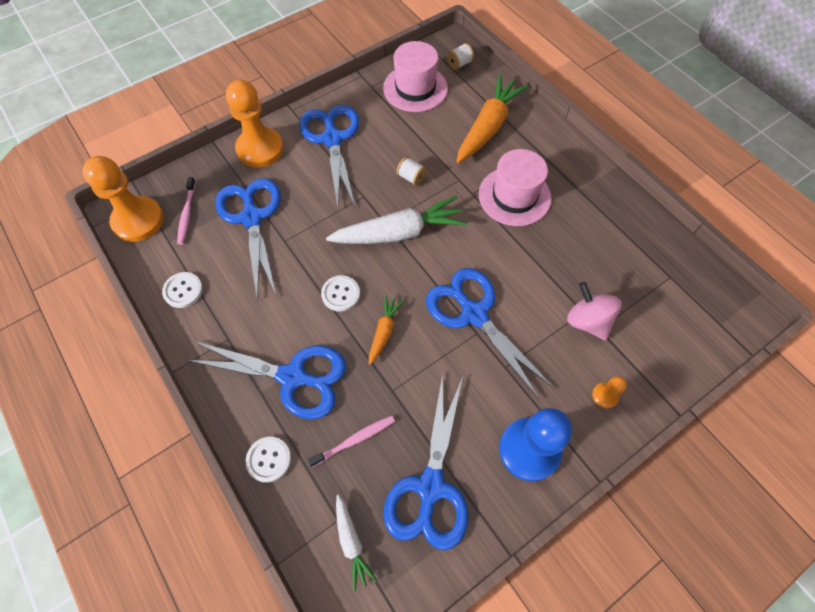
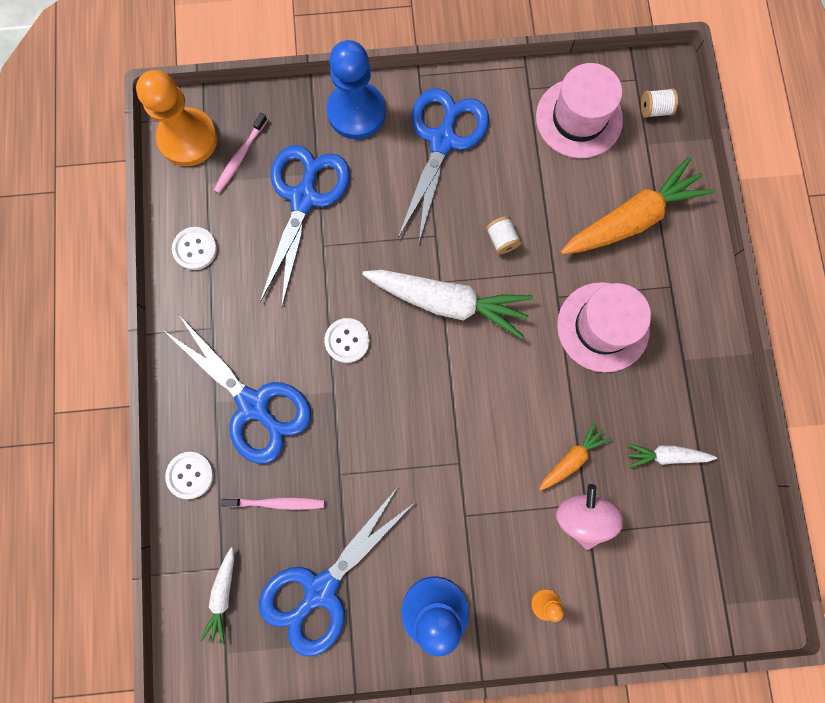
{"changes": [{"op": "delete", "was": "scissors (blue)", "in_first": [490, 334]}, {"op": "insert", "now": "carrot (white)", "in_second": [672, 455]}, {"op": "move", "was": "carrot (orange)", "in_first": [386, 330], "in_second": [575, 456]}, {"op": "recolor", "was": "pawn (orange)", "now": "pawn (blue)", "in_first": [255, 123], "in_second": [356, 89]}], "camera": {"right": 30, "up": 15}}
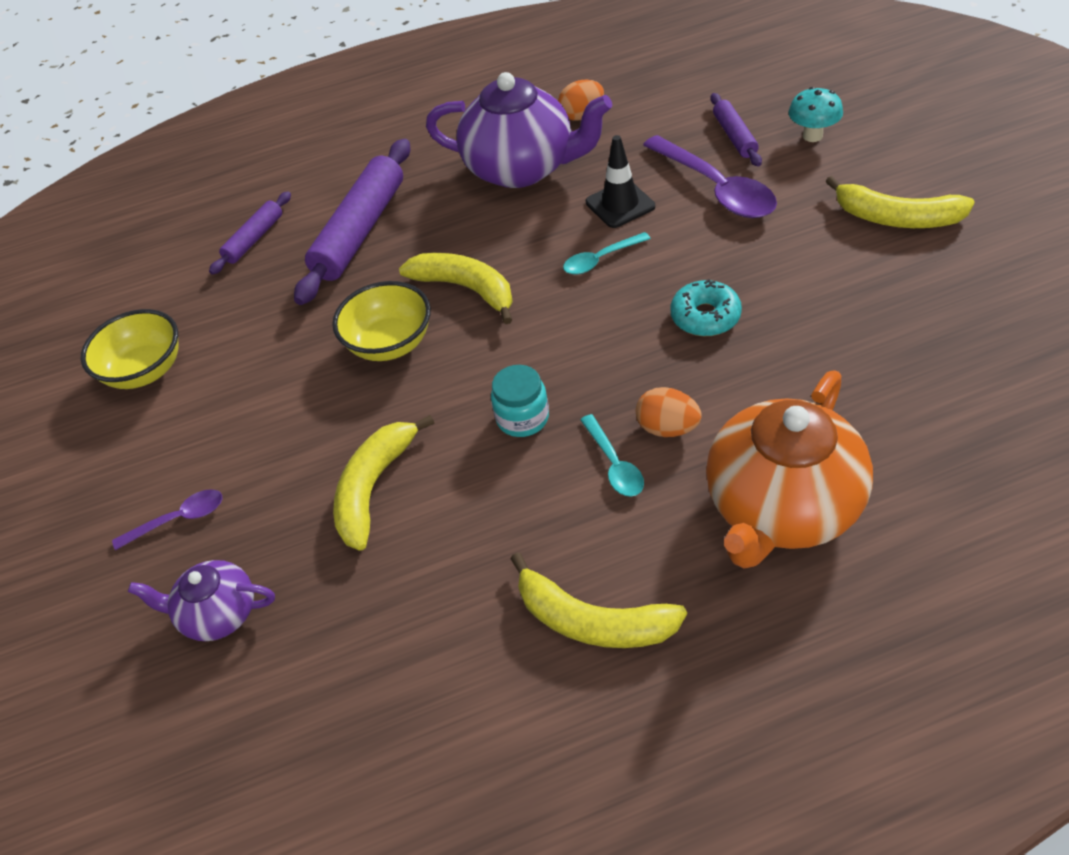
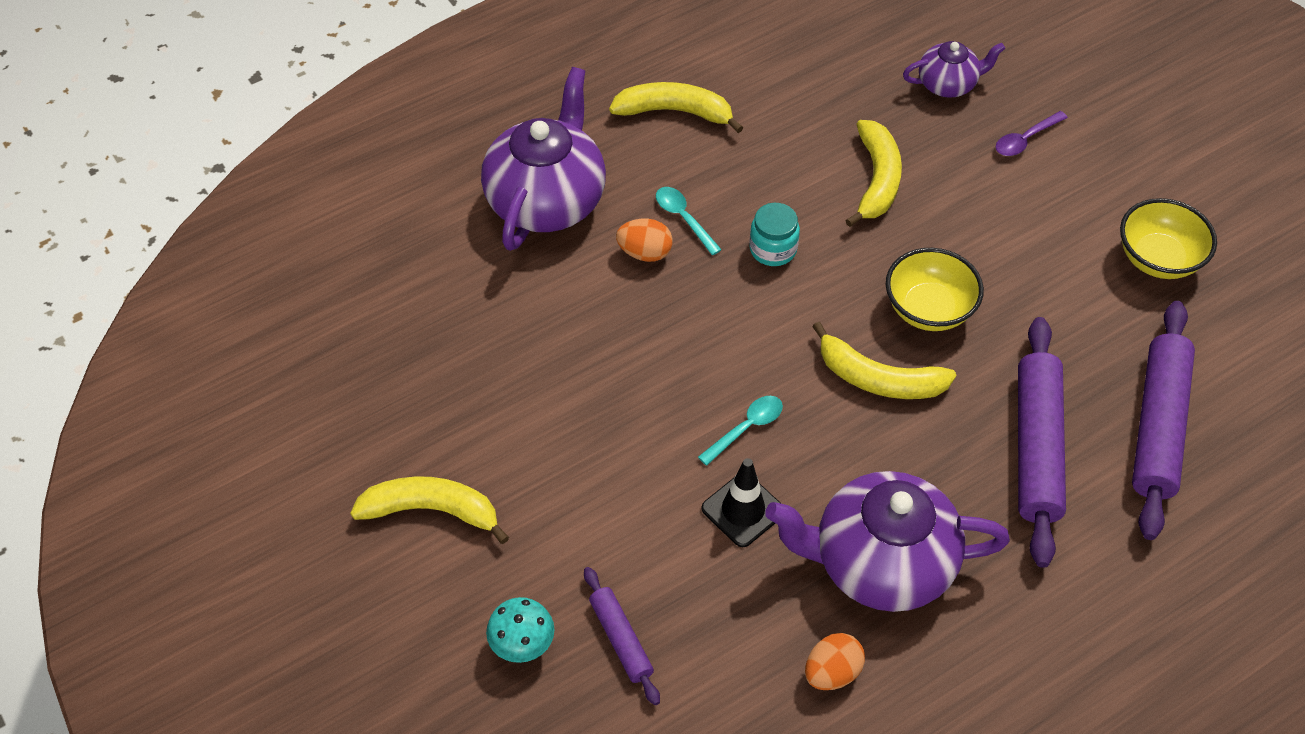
{"changes": [{"op": "delete", "was": "spoon (purple)", "in_first": [710, 176]}, {"op": "delete", "was": "donut (turquoise)", "in_first": [706, 307]}, {"op": "recolor", "was": "teapot (orange)", "now": "teapot (purple)", "in_first": [789, 469], "in_second": [543, 159]}, {"op": "resize", "was": "rolling pin (purple)", "in_first": [250, 233], "in_second": [1163, 420], "ratio": 1.91}], "camera": {"right": 160, "up": 5}}
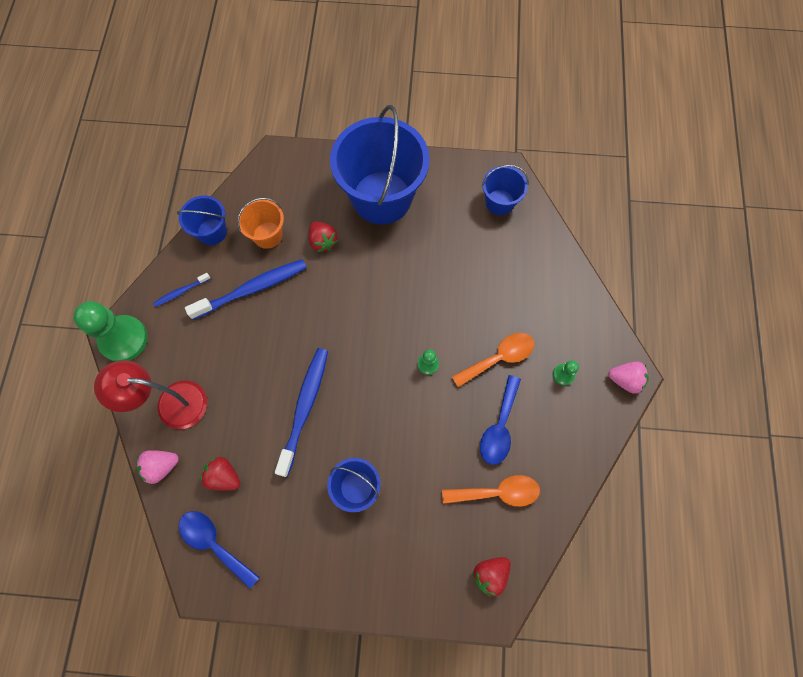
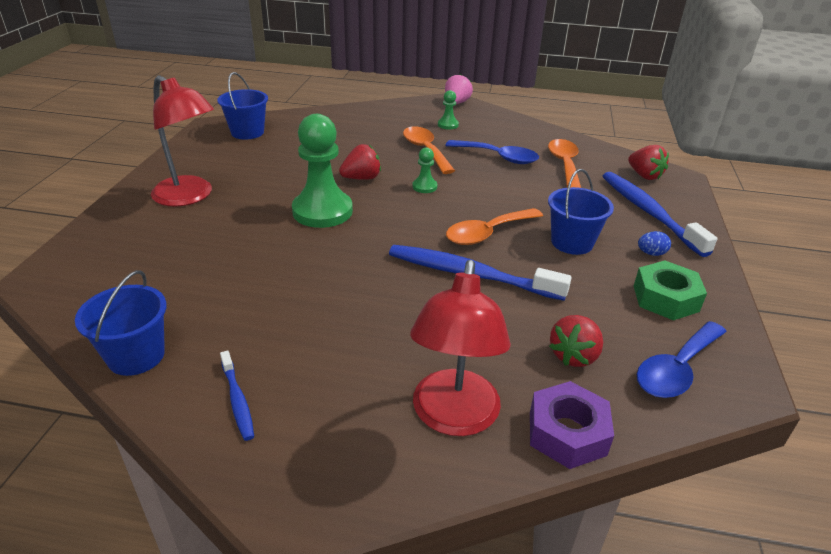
{"changes": [{"op": "delete", "was": "bucket (orange)", "in_first": [260, 223]}, {"op": "insert", "now": "spoon (orange)", "in_second": [494, 226]}, {"op": "insert", "now": "nut (green)", "in_second": [670, 290]}, {"op": "insert", "now": "egg (blue)", "in_second": [654, 243]}, {"op": "move", "was": "pawn (green)", "in_first": [110, 331], "in_second": [322, 171]}, {"op": "move", "was": "toothbrush (blue)", "in_first": [246, 289], "in_second": [660, 214]}, {"op": "move", "was": "strawberry (red)", "in_first": [323, 236], "in_second": [360, 162]}, {"op": "replace", "was": "strawberry (pink)", "now": "nut (purple)", "in_first": [158, 467], "in_second": [572, 425]}, {"op": "replace", "was": "bucket (blue)", "now": "lamp (red)", "in_first": [380, 164], "in_second": [182, 140]}], "camera": {"right": -85, "up": -35}}
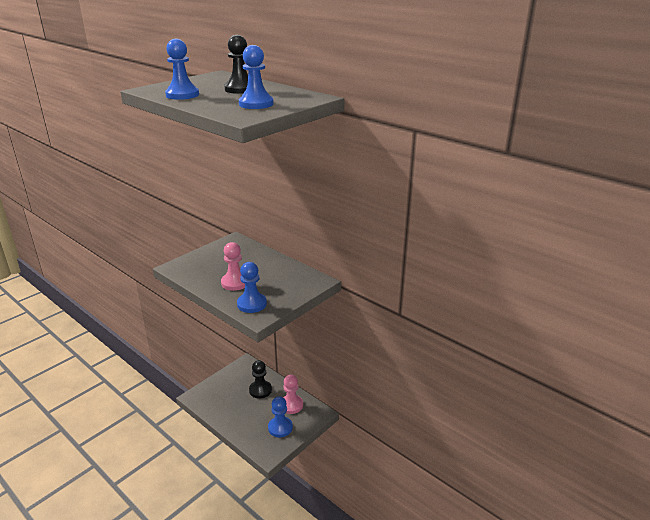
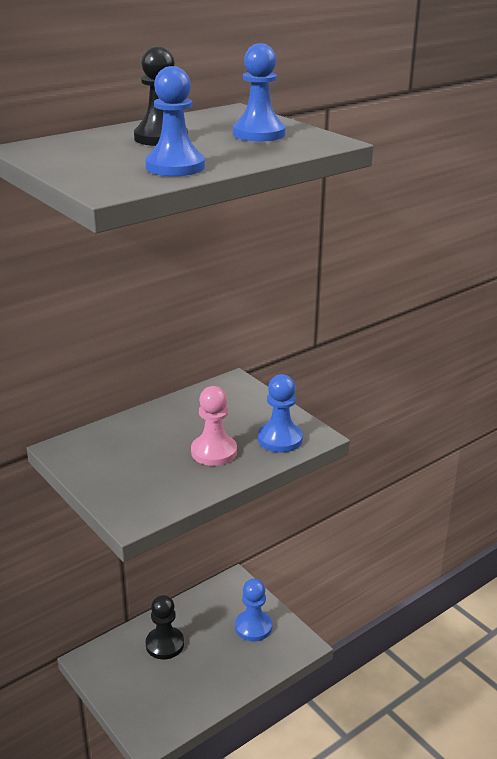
{"changes": [{"op": "delete", "was": "pawn (pink)", "in_first": [293, 394]}], "camera": {"right": -80, "up": 0}}
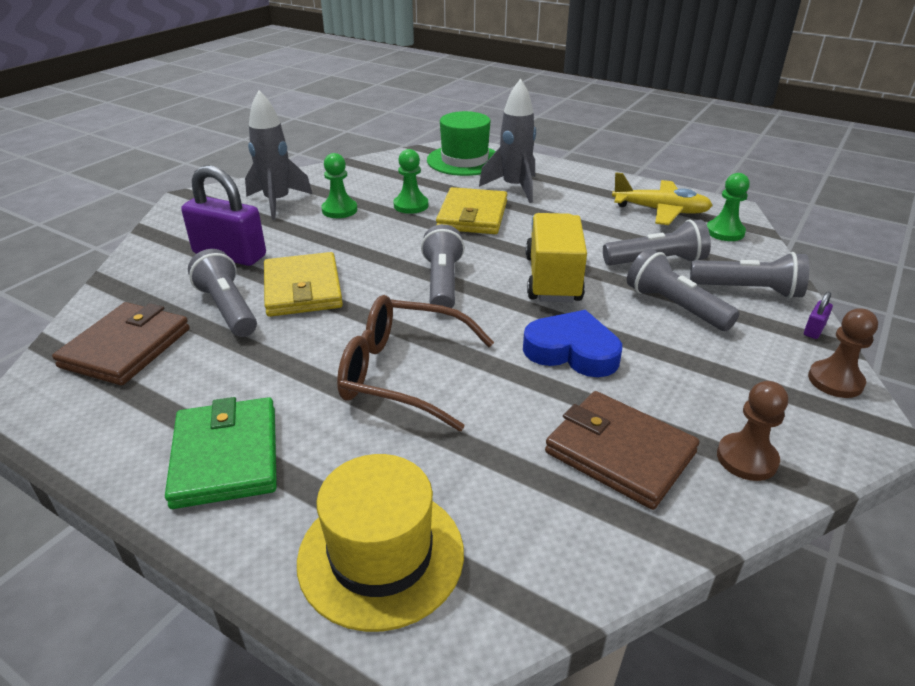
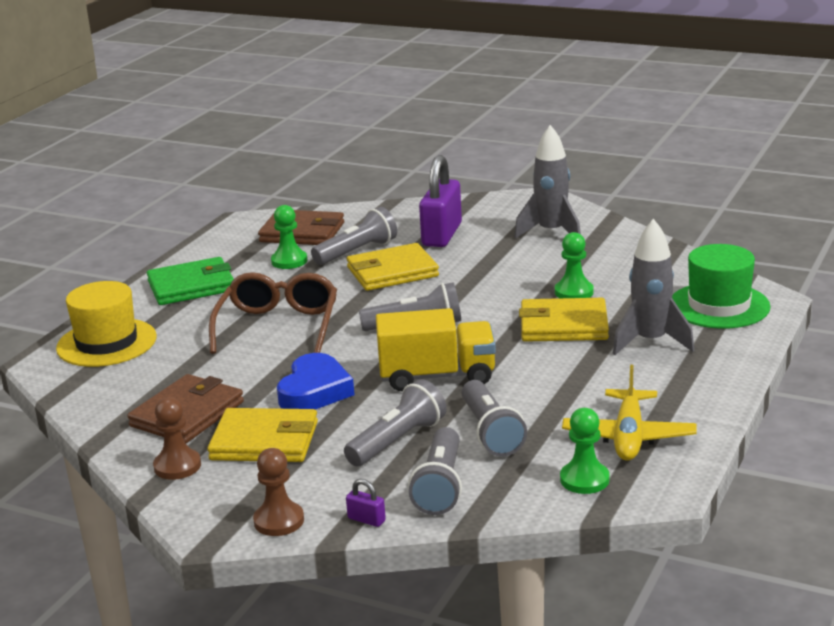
{"changes": [{"op": "insert", "now": "wallet (yellow)", "in_second": [262, 435]}, {"op": "move", "was": "pawn (green)", "in_first": [339, 185], "in_second": [289, 237]}], "camera": {"right": 85, "up": -10}}
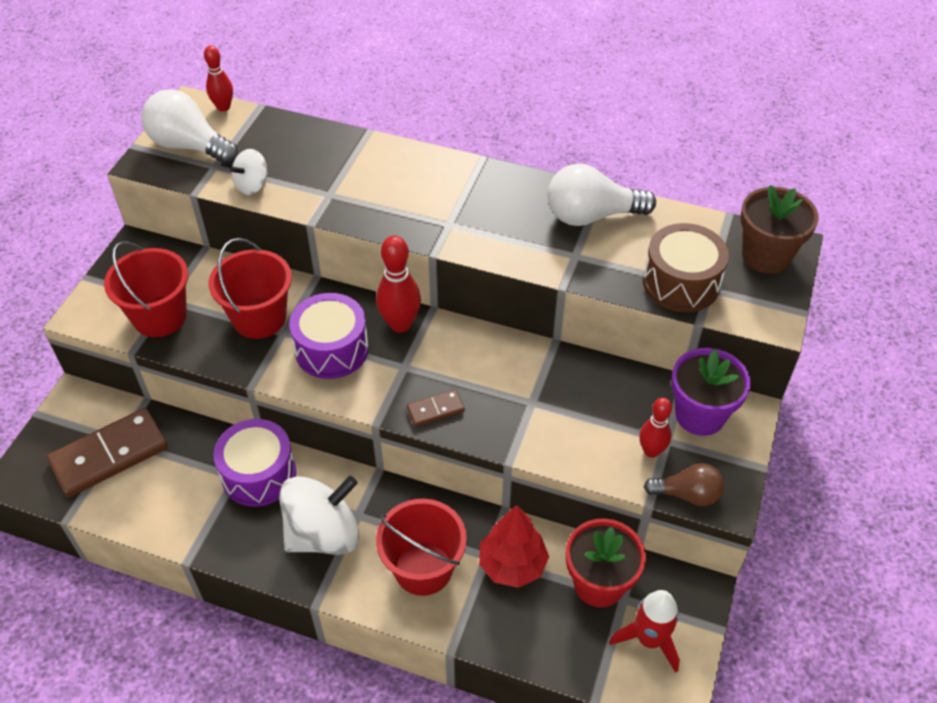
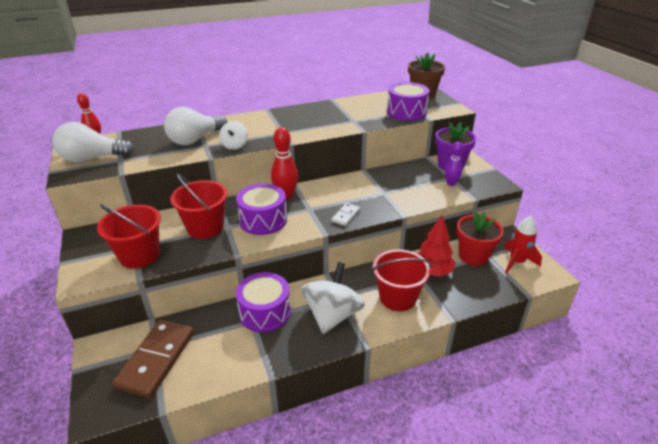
{"changes": [{"op": "delete", "was": "light bulb (brown)", "in_first": [684, 484]}, {"op": "move", "was": "spinning top (white)", "in_first": [249, 172], "in_second": [233, 135]}, {"op": "move", "was": "light bulb (white)", "in_first": [601, 195], "in_second": [195, 126]}, {"op": "recolor", "was": "domino (brown)", "now": "domino (white)", "in_first": [436, 408], "in_second": [345, 214]}, {"op": "recolor", "was": "bowling pin (red)", "now": "bowling pin (purple)", "in_first": [655, 428], "in_second": [454, 164]}, {"op": "recolor", "was": "drum (brown)", "now": "drum (purple)", "in_first": [686, 267], "in_second": [408, 101]}], "camera": {"right": -40, "up": -15}}
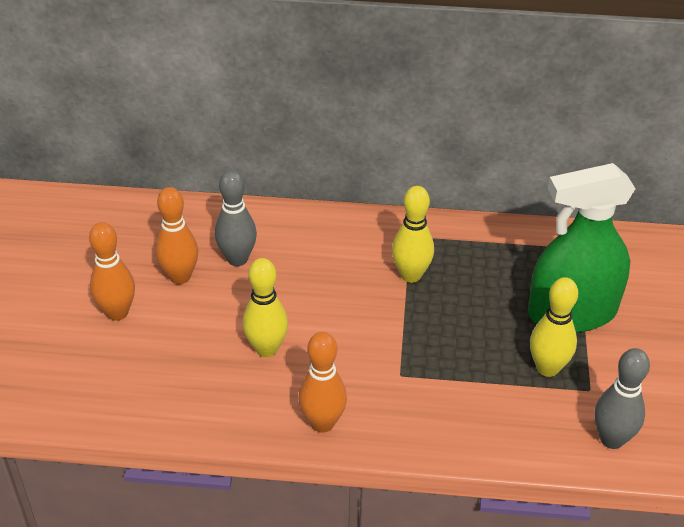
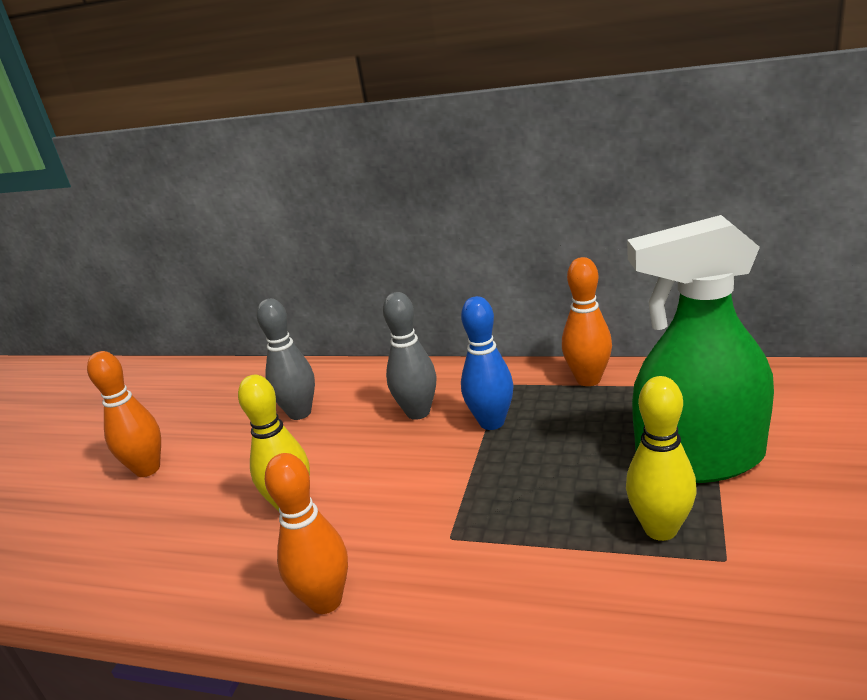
{"changes": [{"op": "move", "was": "bowling pin (orange)", "in_first": [176, 235], "in_second": [587, 321]}, {"op": "move", "was": "bowling pin (grey)", "in_first": [622, 398], "in_second": [409, 356]}, {"op": "recolor", "was": "bowling pin (yellow)", "now": "bowling pin (blue)", "in_first": [413, 234], "in_second": [487, 363]}], "camera": {"right": 15, "up": -15}}
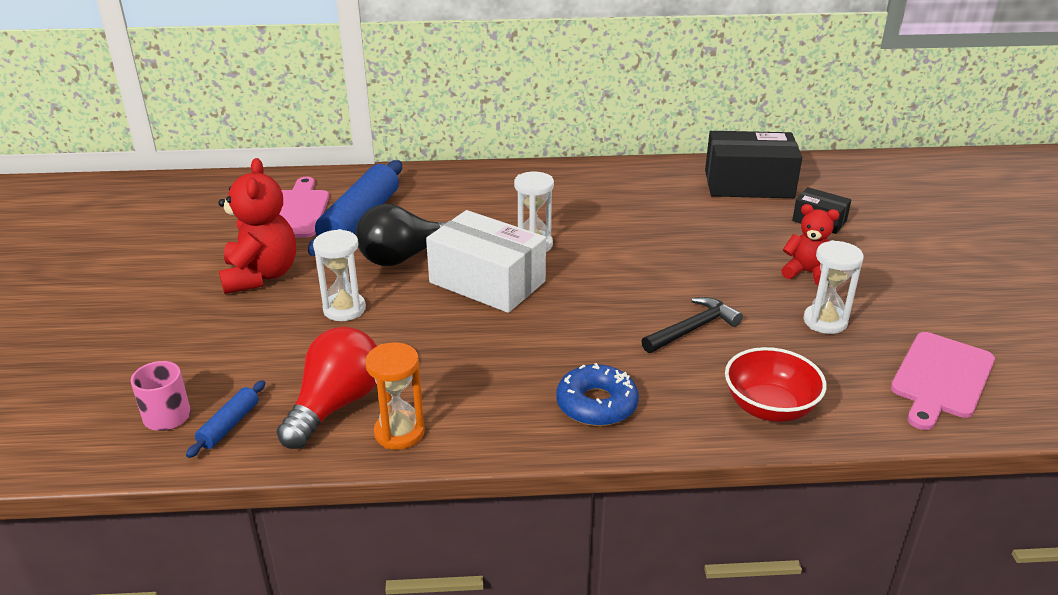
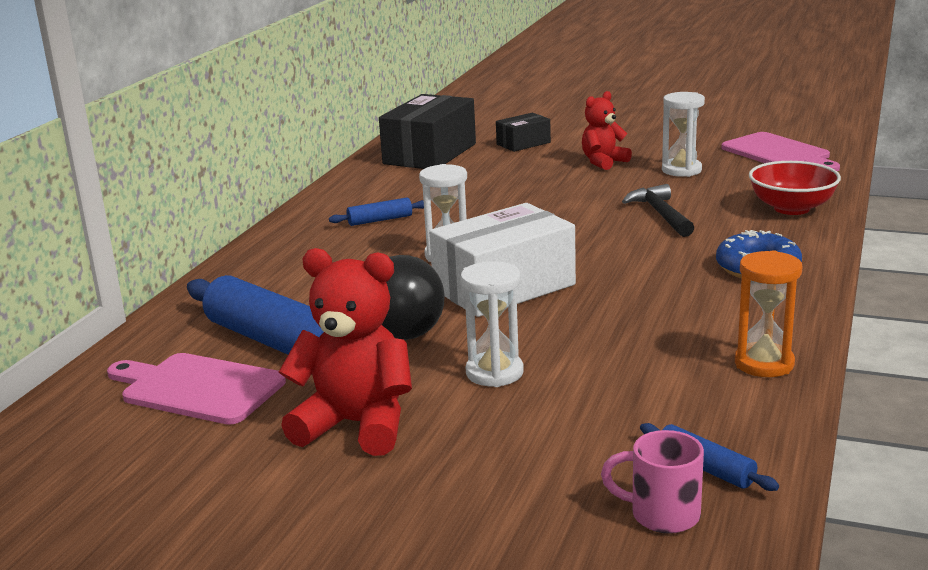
{"changes": [{"op": "delete", "was": "light bulb (red)", "in_first": [327, 388]}, {"op": "insert", "now": "rolling pin (blue)", "in_second": [376, 211]}], "camera": {"right": -65, "up": -10}}
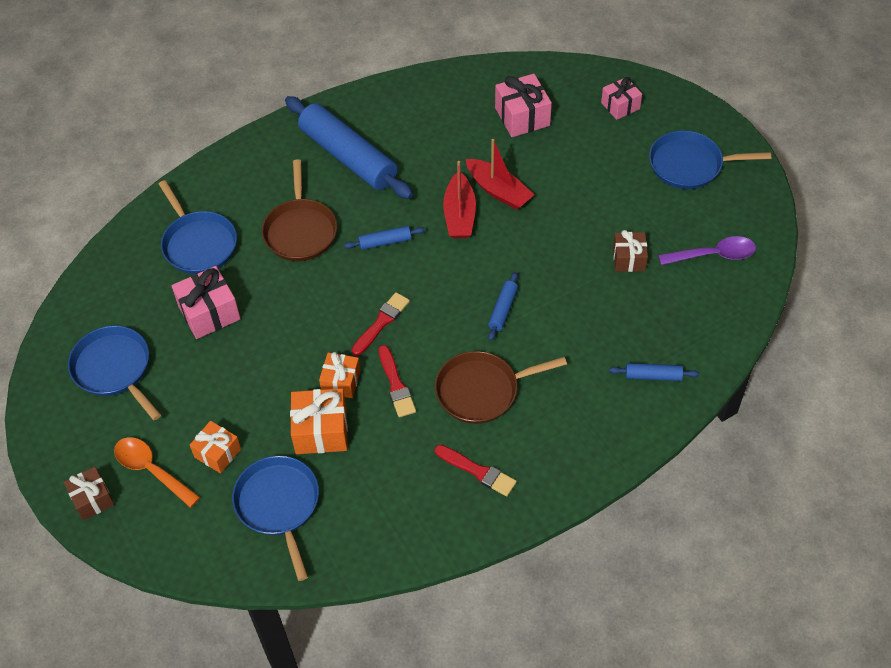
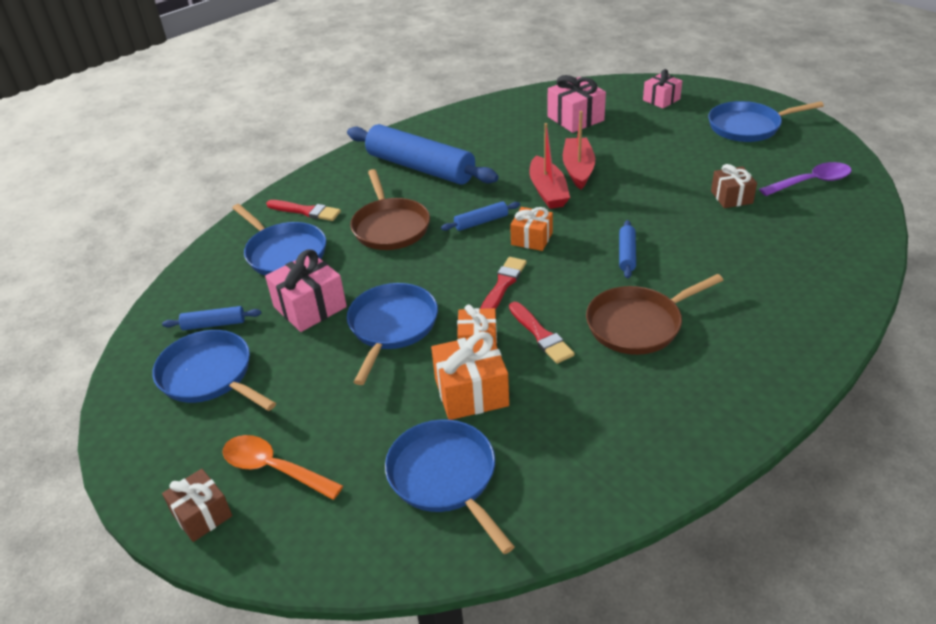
{"changes": [{"op": "insert", "now": "pan (blue)", "in_second": [392, 334]}, {"op": "move", "was": "gift (orange)", "in_first": [215, 447], "in_second": [531, 229]}, {"op": "move", "was": "brush (red)", "in_first": [475, 470], "in_second": [303, 210]}, {"op": "move", "was": "rolling pin (blue)", "in_first": [654, 372], "in_second": [211, 318]}, {"op": "rotate", "was": "boat (red)", "in_first": [500, 174], "in_second": [579, 150], "clockwise": -120}], "camera": {"right": -10, "up": -15}}
